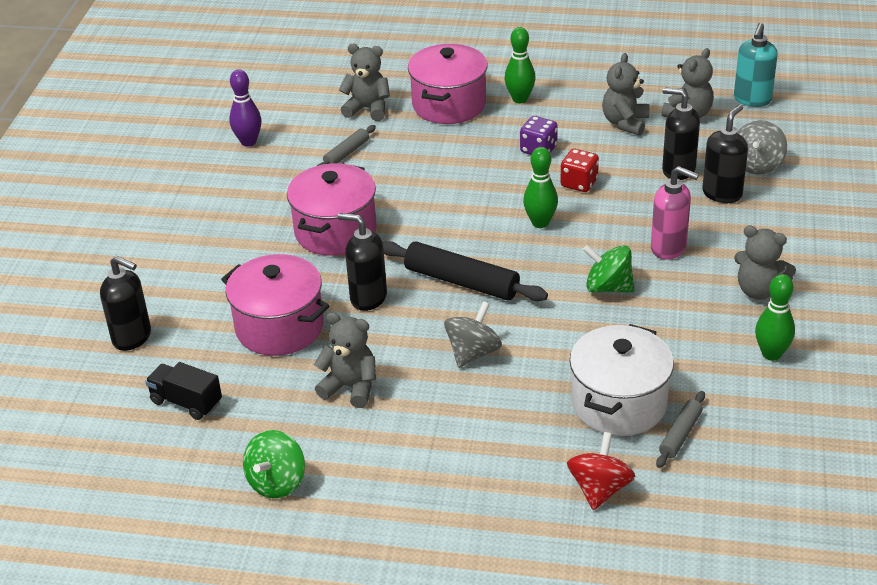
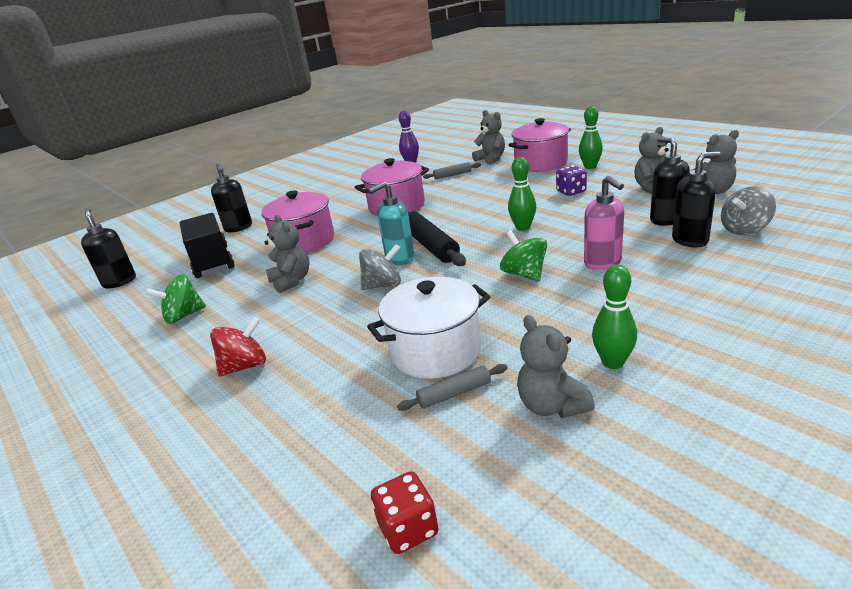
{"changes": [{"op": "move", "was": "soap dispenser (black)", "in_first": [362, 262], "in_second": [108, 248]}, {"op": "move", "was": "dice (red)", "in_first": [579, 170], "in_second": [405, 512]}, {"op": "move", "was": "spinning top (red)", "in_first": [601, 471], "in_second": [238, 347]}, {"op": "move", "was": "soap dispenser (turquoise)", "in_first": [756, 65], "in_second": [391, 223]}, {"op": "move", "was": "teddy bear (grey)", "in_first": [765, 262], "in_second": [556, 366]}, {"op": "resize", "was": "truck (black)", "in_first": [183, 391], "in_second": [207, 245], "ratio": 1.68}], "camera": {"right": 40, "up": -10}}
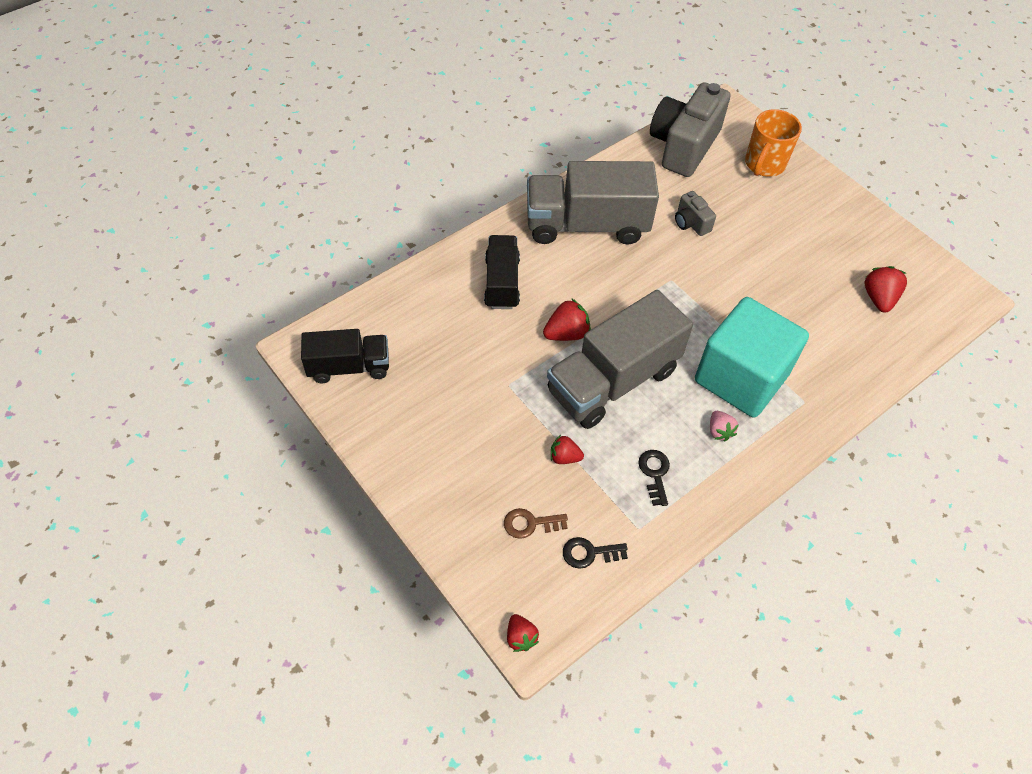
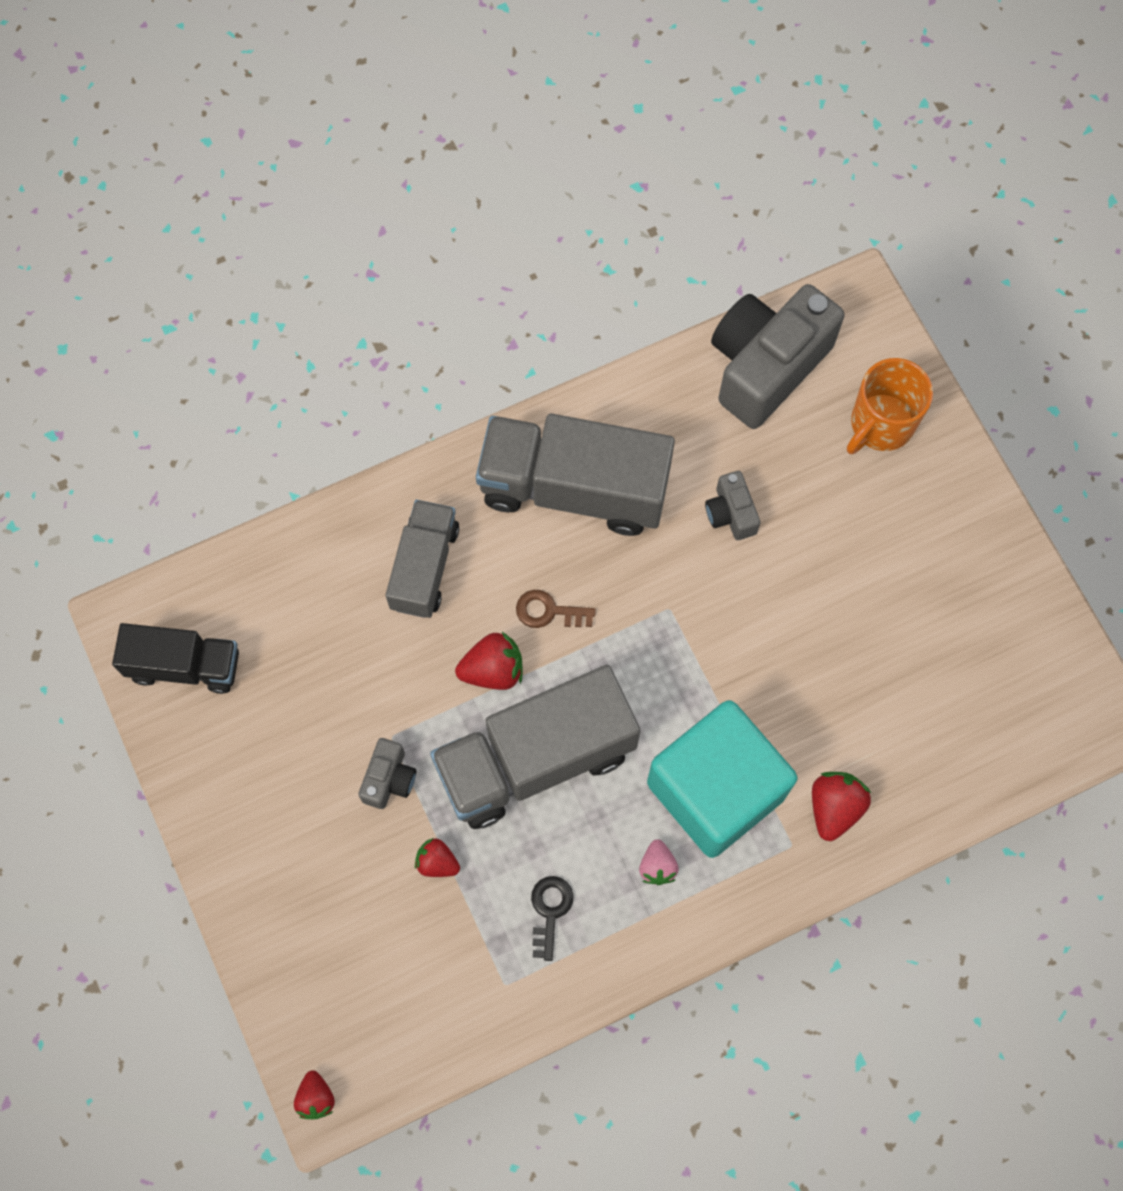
{"changes": [{"op": "delete", "was": "key (black)", "in_first": [595, 553]}, {"op": "insert", "now": "camera (grey)", "in_second": [387, 773]}, {"op": "move", "was": "key (brown)", "in_first": [536, 523], "in_second": [556, 609]}, {"op": "move", "was": "strawberry (red)", "in_first": [885, 289], "in_second": [841, 806]}, {"op": "recolor", "was": "truck (black)", "now": "truck (grey)", "in_first": [502, 272], "in_second": [422, 559]}], "camera": {"right": 15, "up": 15}}
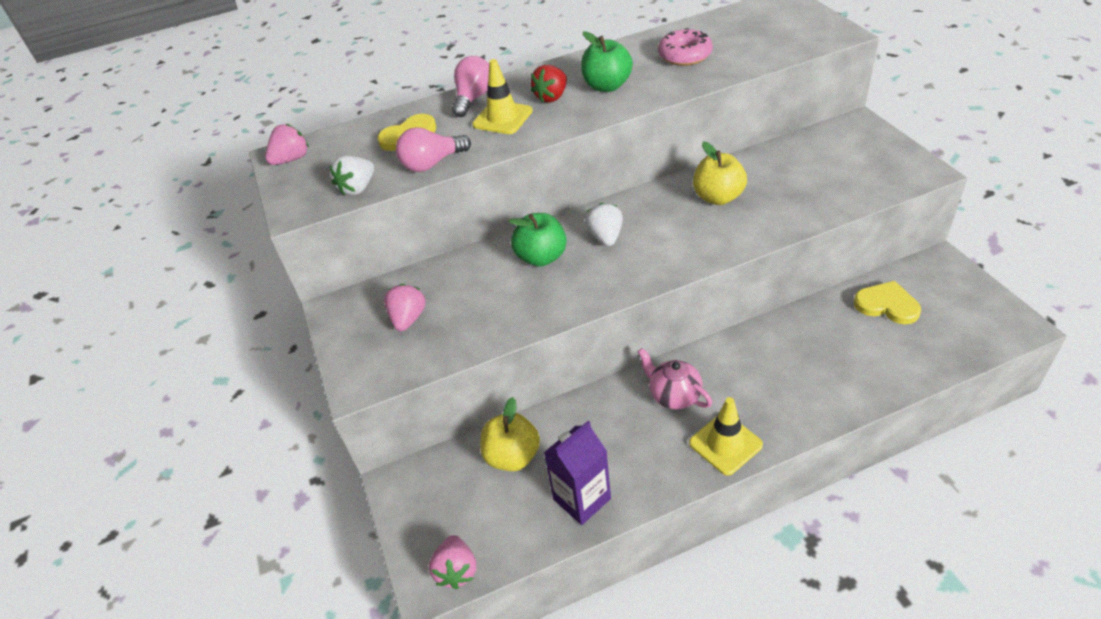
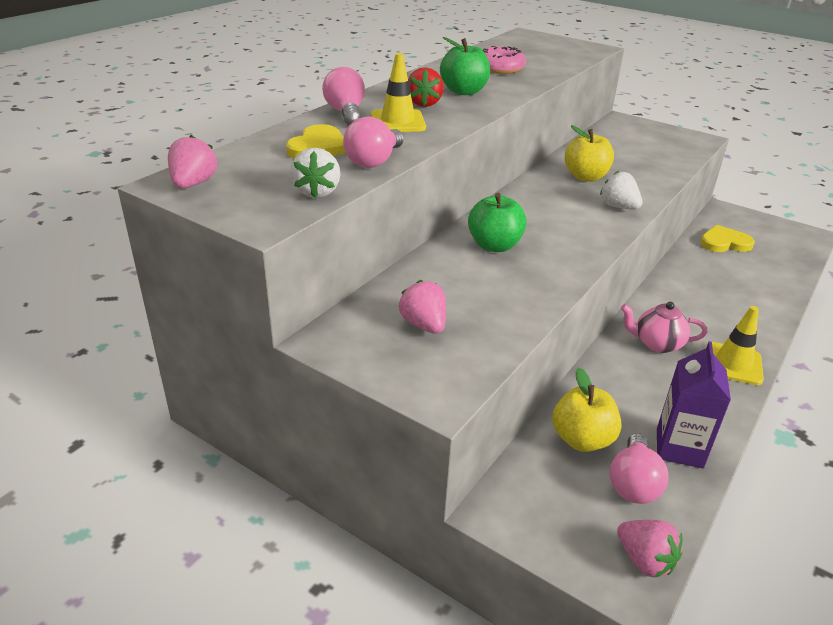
{"changes": [{"op": "insert", "now": "light bulb (pink)", "in_second": [639, 468]}, {"op": "move", "was": "strawberry (white)", "in_first": [604, 224], "in_second": [621, 190]}], "camera": {"right": -40, "up": -10}}
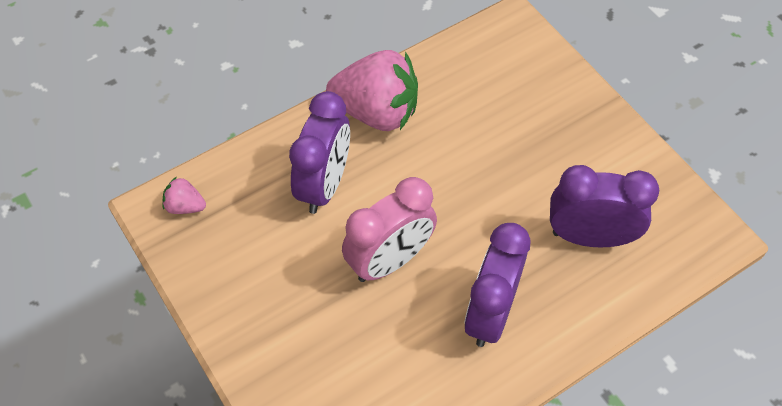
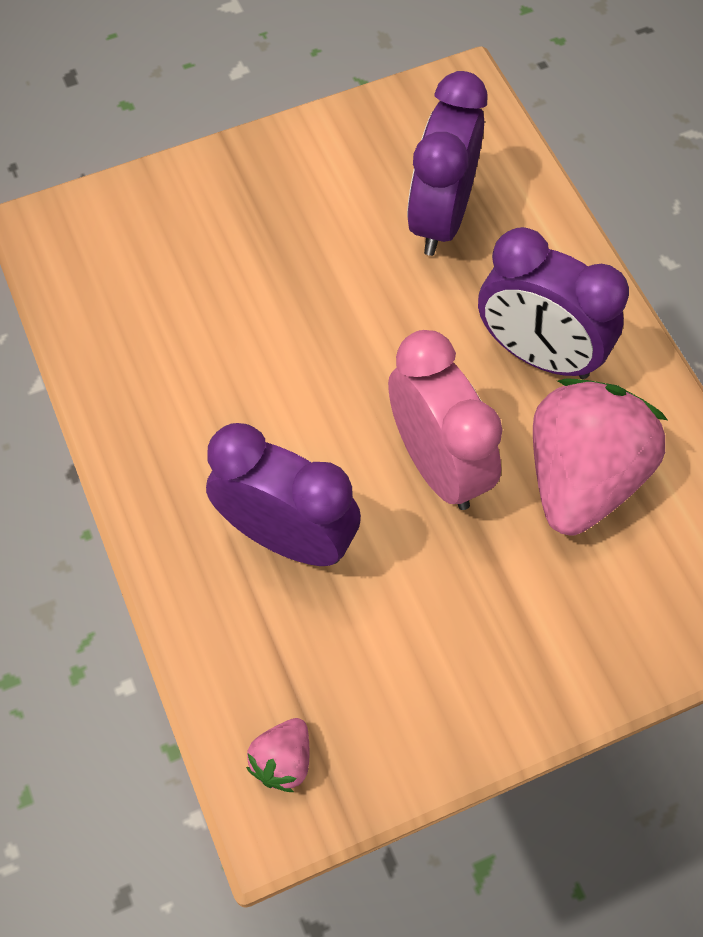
{"changes": [{"op": "move", "was": "strawberry (pink)", "in_first": [372, 90], "in_second": [600, 456]}], "camera": {"right": -80, "up": 5}}
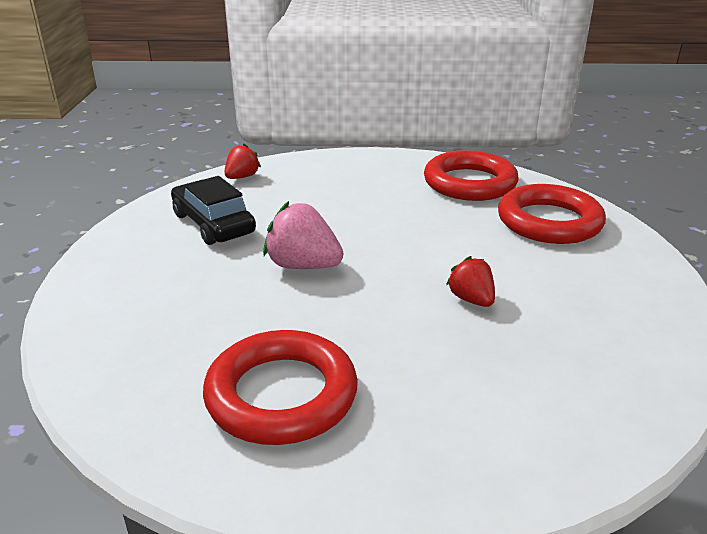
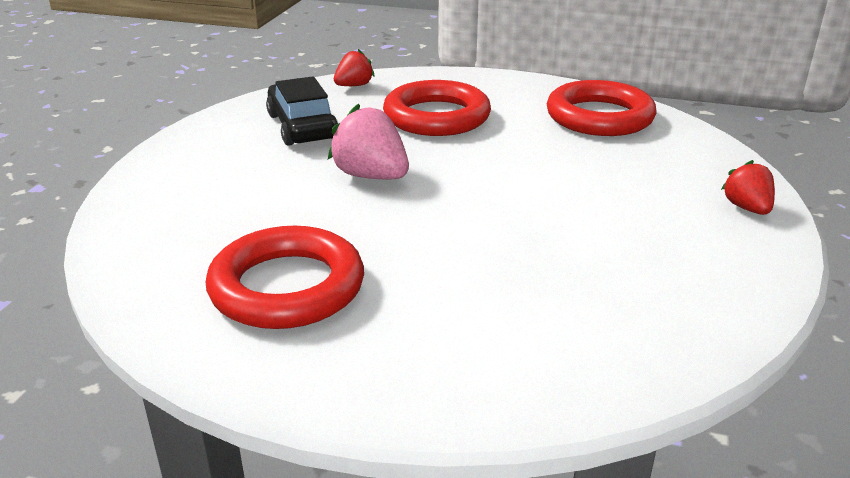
{"changes": [{"op": "move", "was": "strawberry (red)", "in_first": [470, 281], "in_second": [748, 187]}, {"op": "move", "was": "ring (red)", "in_first": [552, 214], "in_second": [437, 108]}], "camera": {"right": 15, "up": 0}}
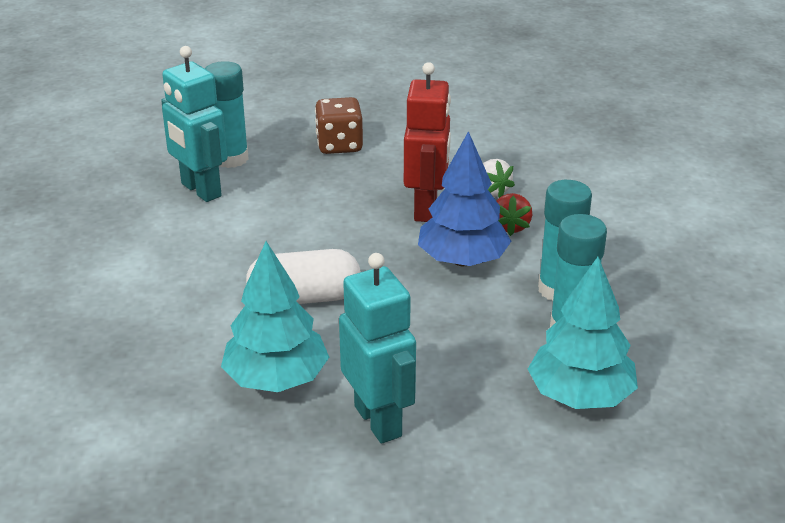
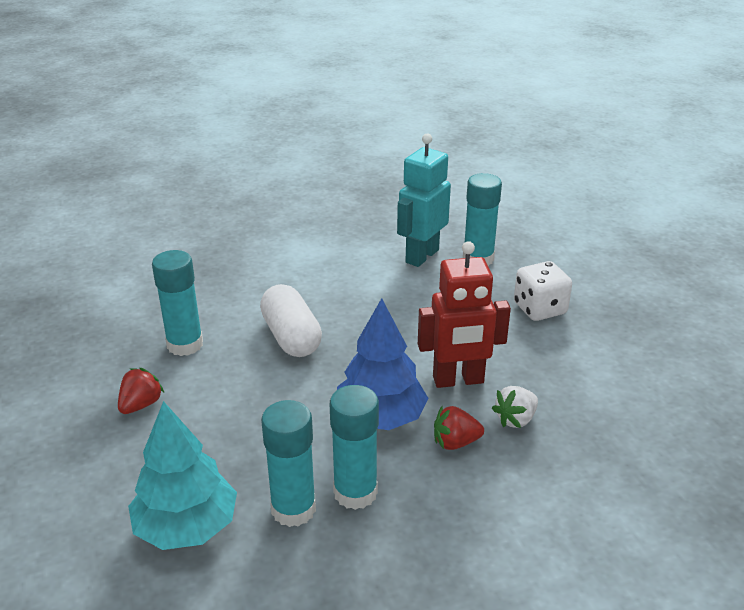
{"changes": [{"op": "replace", "was": "tree (turquoise)", "now": "glue stick (turquoise)", "in_first": [275, 316], "in_second": [177, 303]}, {"op": "replace", "was": "robot (turquoise)", "now": "strawberry (red)", "in_first": [377, 348], "in_second": [141, 391]}, {"op": "recolor", "was": "dice (brown)", "now": "dice (white)", "in_first": [339, 125], "in_second": [543, 291]}], "camera": {"right": 75, "up": 0}}
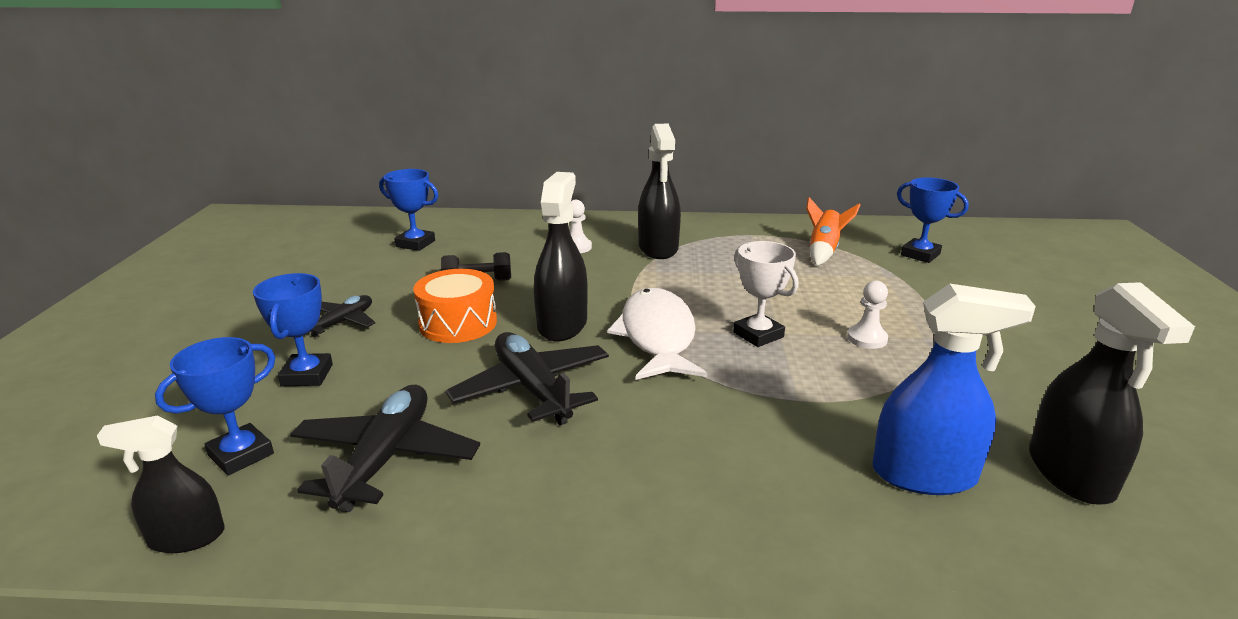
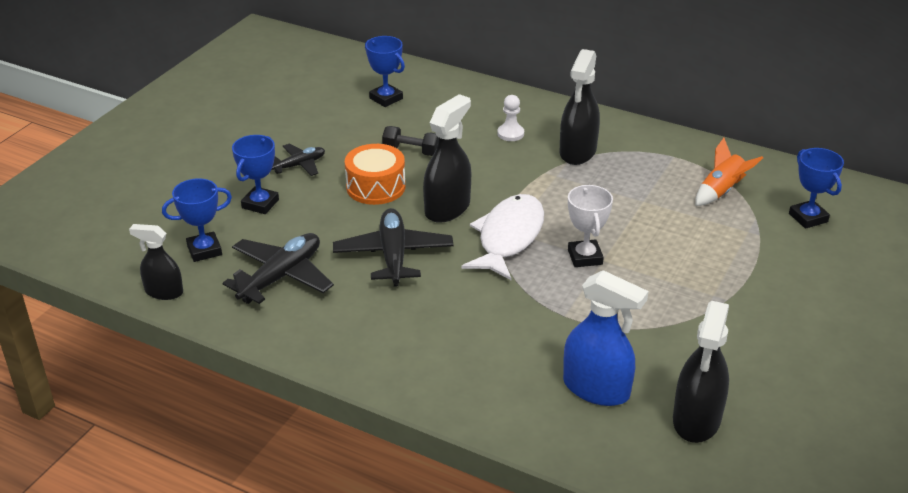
{"changes": [{"op": "delete", "was": "pawn (white)", "in_first": [867, 315]}], "camera": {"right": 25, "up": 10}}
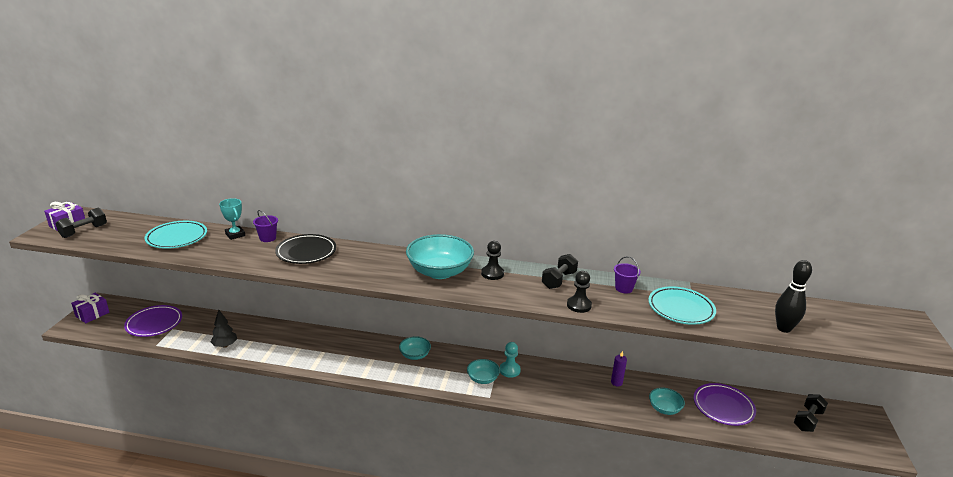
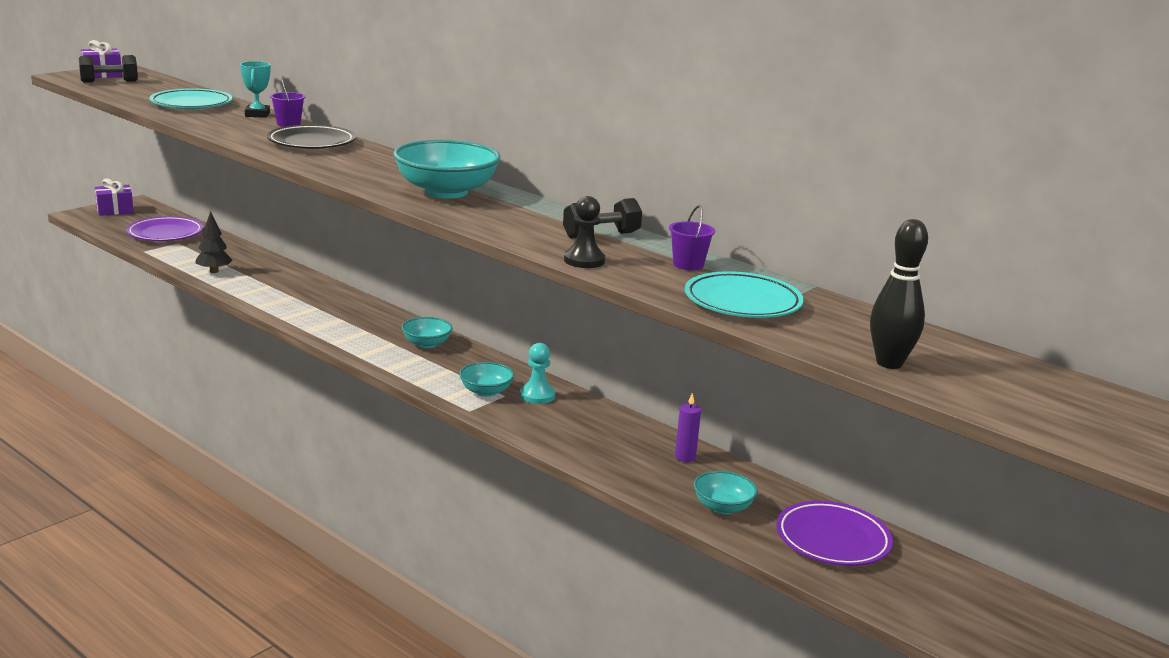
{"changes": [{"op": "delete", "was": "pawn (black)", "in_first": [492, 260]}, {"op": "delete", "was": "dumbbell (black)", "in_first": [811, 413]}], "camera": {"right": 30, "up": -5}}
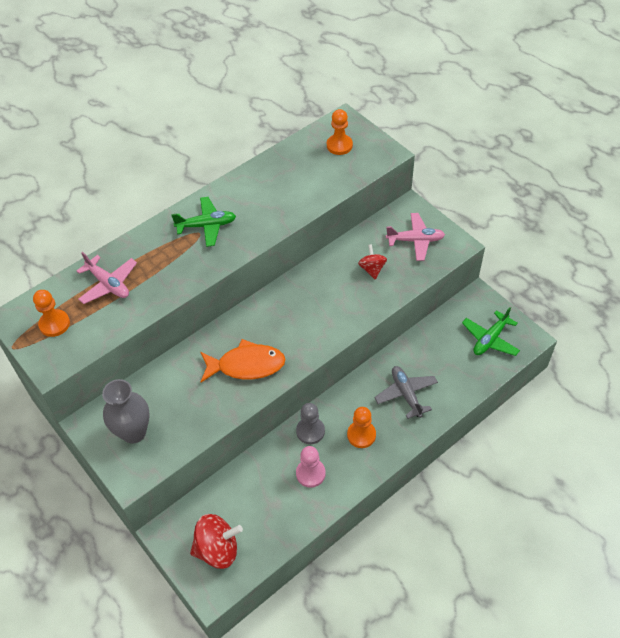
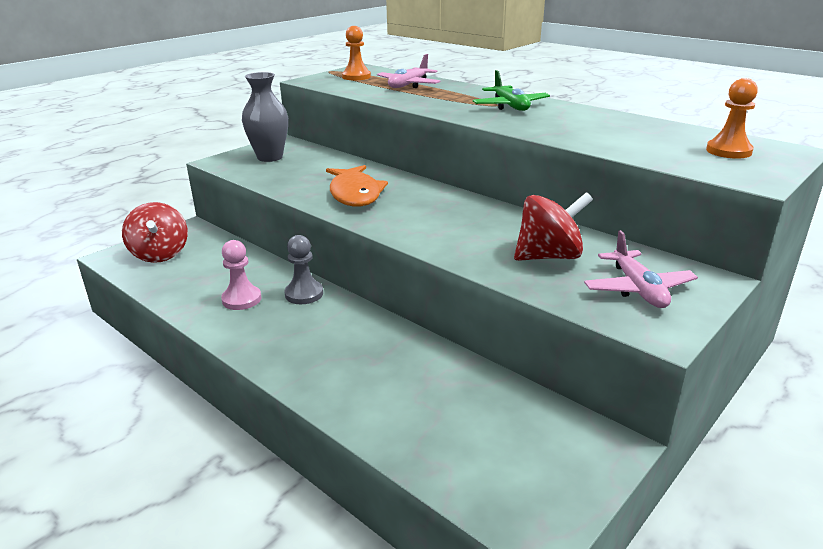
{"changes": [{"op": "delete", "was": "pawn (orange)", "in_first": [361, 427]}, {"op": "delete", "was": "plane (grey)", "in_first": [406, 392]}, {"op": "delete", "was": "plane (green)", "in_first": [491, 331]}, {"op": "resize", "was": "spinning top (red)", "in_first": [372, 261], "in_second": [553, 226], "ratio": 1.68}], "camera": {"right": 80, "up": -25}}
